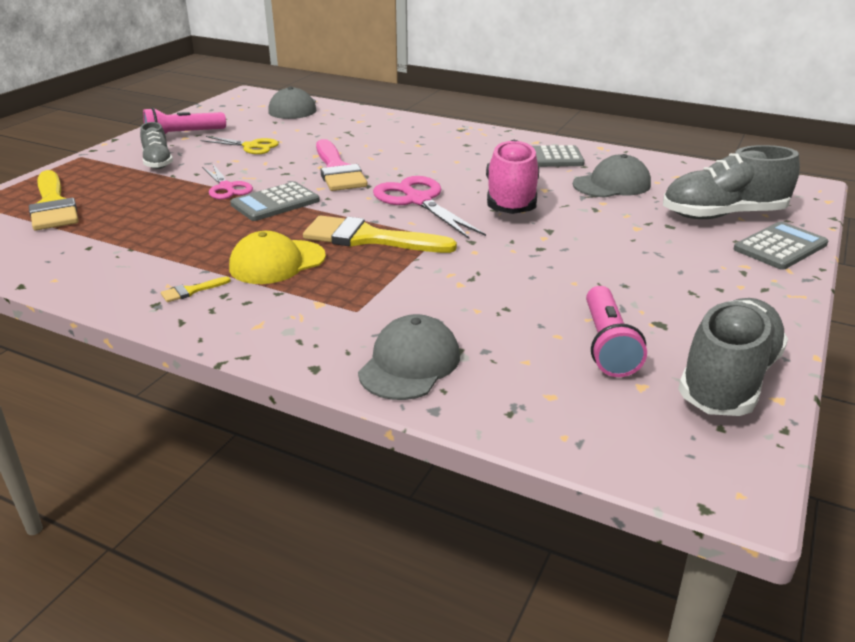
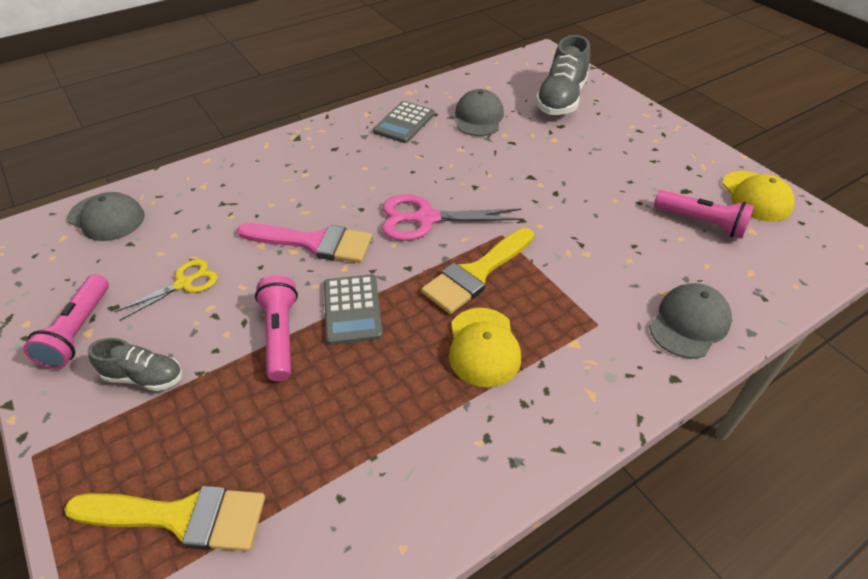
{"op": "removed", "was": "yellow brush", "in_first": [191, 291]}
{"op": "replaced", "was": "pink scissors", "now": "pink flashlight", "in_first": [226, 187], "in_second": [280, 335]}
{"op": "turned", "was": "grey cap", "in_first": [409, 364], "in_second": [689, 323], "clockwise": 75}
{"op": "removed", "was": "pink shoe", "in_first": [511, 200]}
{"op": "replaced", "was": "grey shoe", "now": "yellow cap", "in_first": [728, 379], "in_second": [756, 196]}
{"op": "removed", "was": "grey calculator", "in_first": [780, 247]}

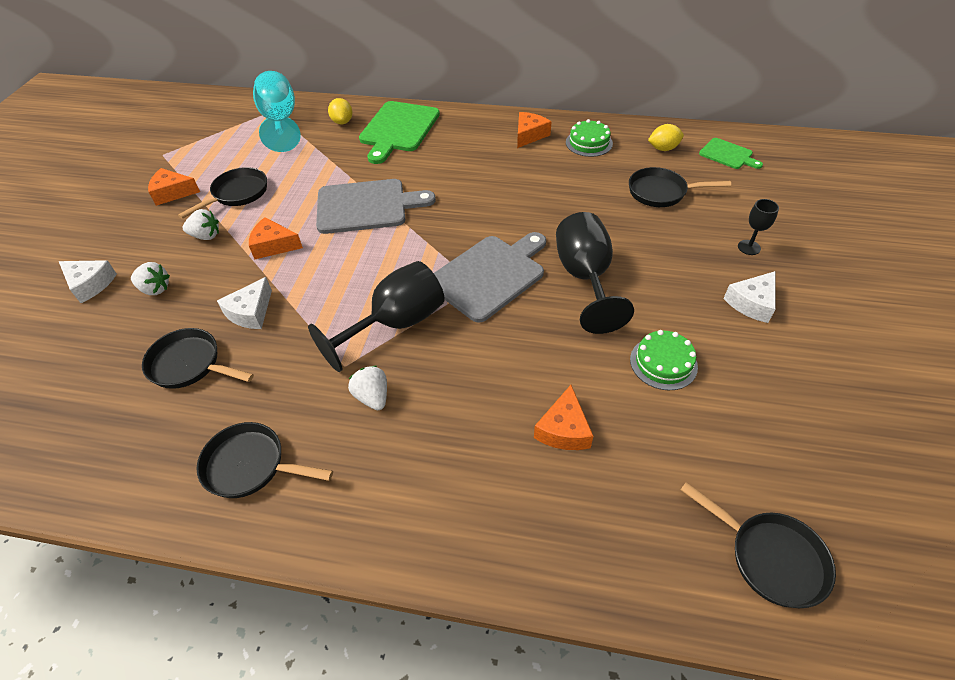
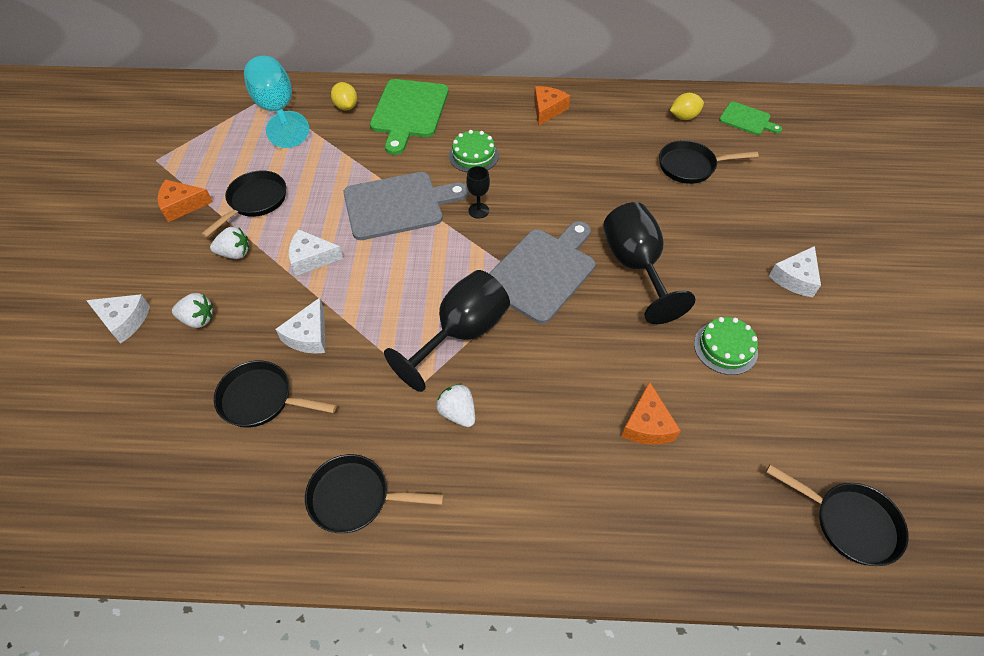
{"op": "recoloured", "was": "orange cheese", "now": "white cheese", "in_first": [273, 245], "in_second": [311, 258]}
{"op": "moved", "was": "green cake", "in_first": [589, 143], "in_second": [473, 155]}
{"op": "moved", "was": "black goblet", "in_first": [749, 247], "in_second": [478, 210]}

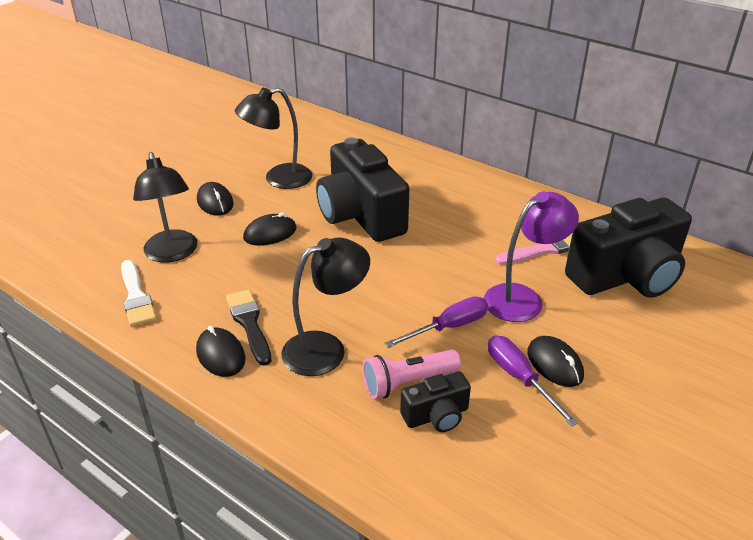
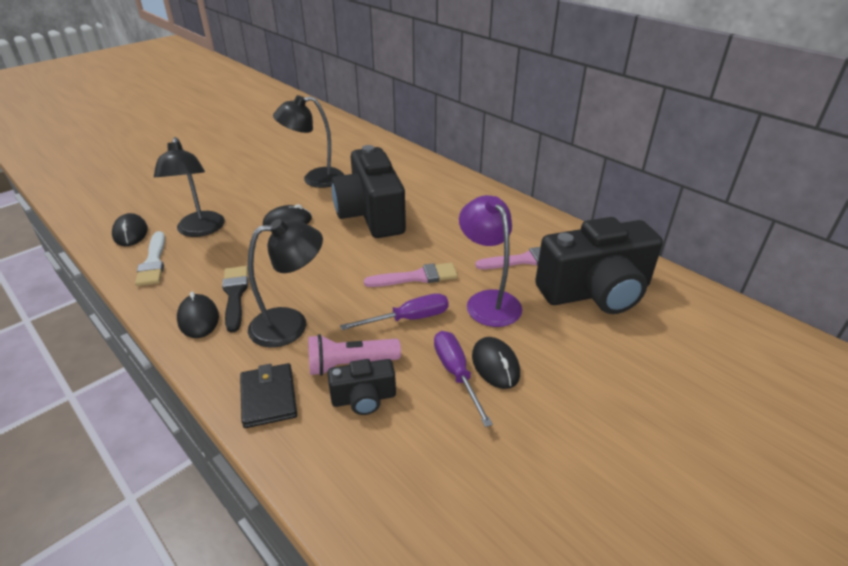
{"op": "moved", "was": "black mouse", "in_first": [215, 202], "in_second": [130, 233]}
{"op": "turned", "was": "purple lamp", "in_first": [522, 298], "in_second": [488, 301], "clockwise": -90}
{"op": "added", "now": "black wallet", "in_second": [268, 398]}
{"op": "added", "now": "pink brush", "in_second": [416, 277]}

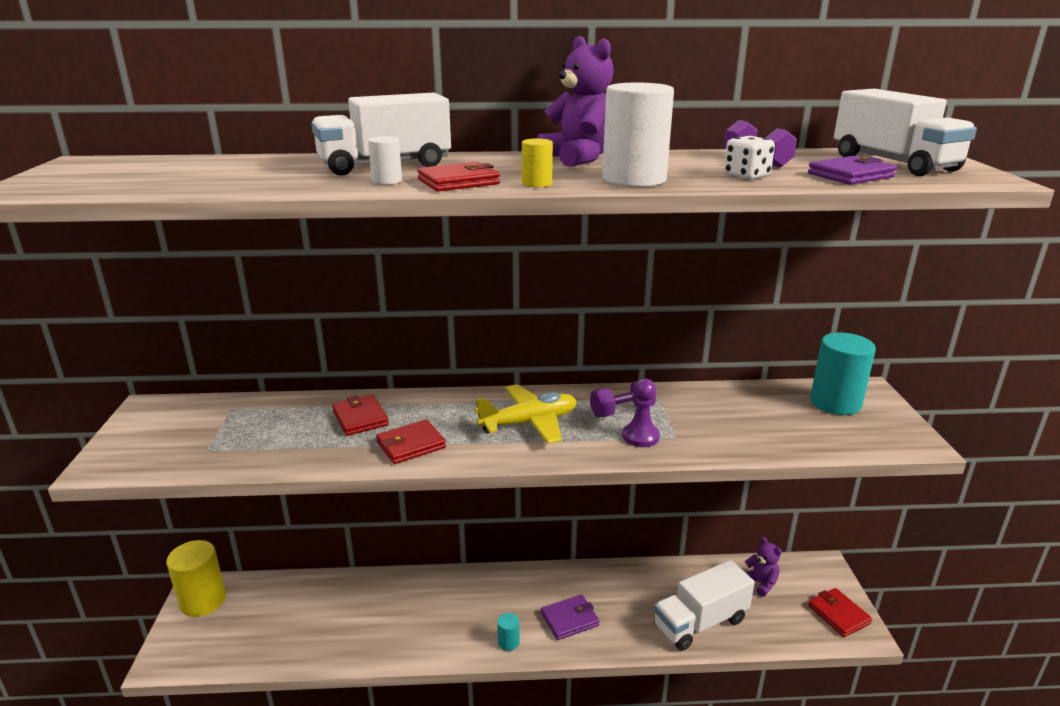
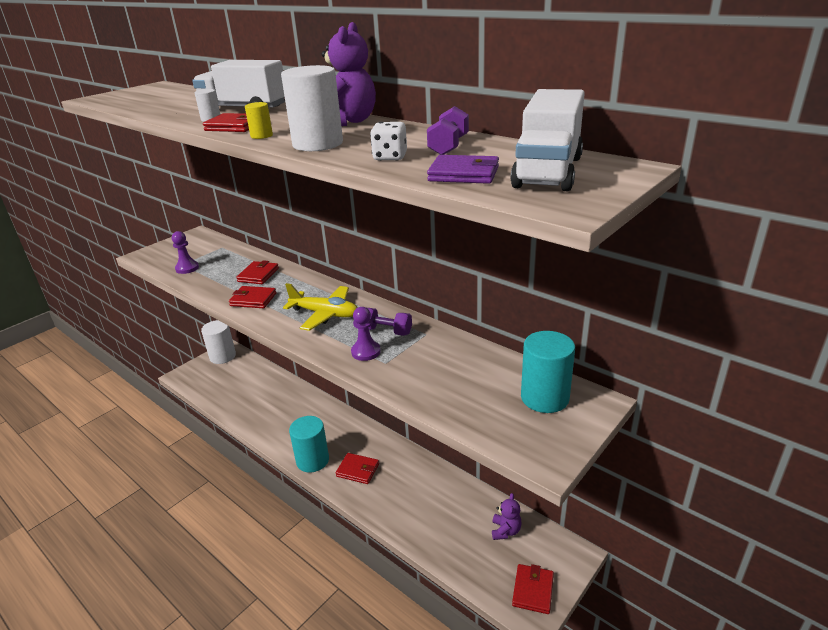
{"op": "recoloured", "was": "yellow cylinder", "now": "white cylinder", "in_first": [203, 601], "in_second": [222, 356]}
{"op": "resized", "was": "turquoise cylinder", "in_first": [508, 642], "in_second": [312, 460], "ratio": 2.15}
{"op": "recoloured", "was": "purple wallet", "now": "red wallet", "in_first": [569, 619], "in_second": [358, 470]}
{"op": "removed", "was": "white truck", "in_first": [700, 622]}
{"op": "added", "now": "purple pawn", "in_second": [187, 268]}

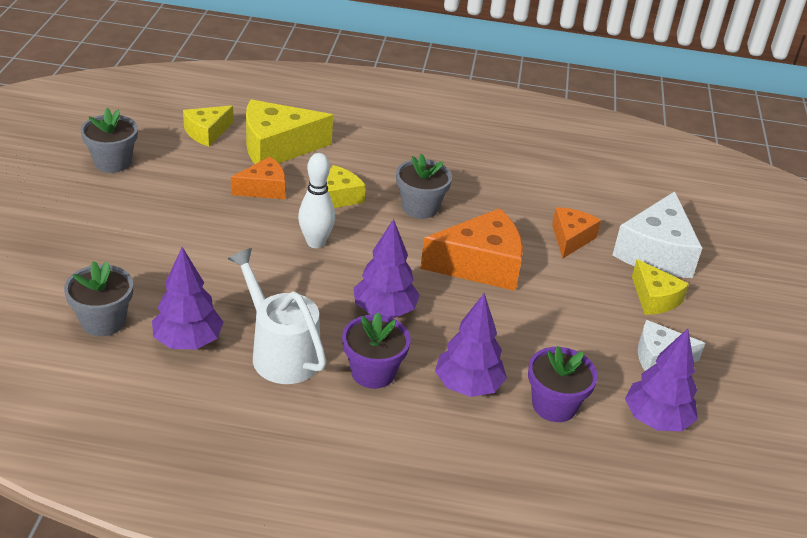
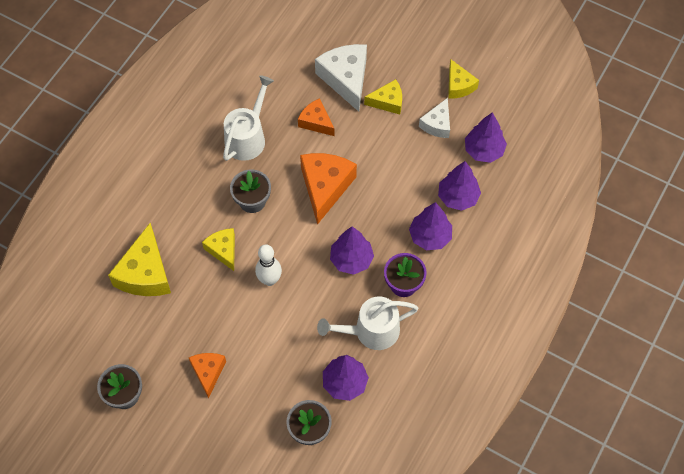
{"op": "moved", "was": "yellow cheese", "in_first": [207, 132], "in_second": [459, 85]}
{"op": "moved", "was": "orange cheese", "in_first": [264, 189], "in_second": [208, 372]}
{"op": "replaced", "was": "purple flower pot", "now": "purple tree", "in_first": [554, 405], "in_second": [458, 197]}
{"op": "turned", "was": "white cheese", "in_first": [656, 252], "in_second": [346, 79], "clockwise": -150}
{"op": "added", "now": "white watering can", "in_second": [248, 137]}

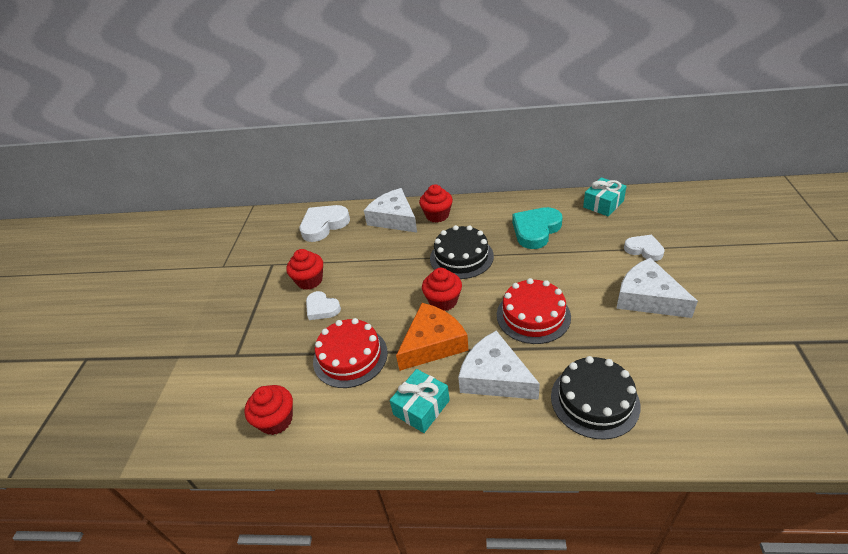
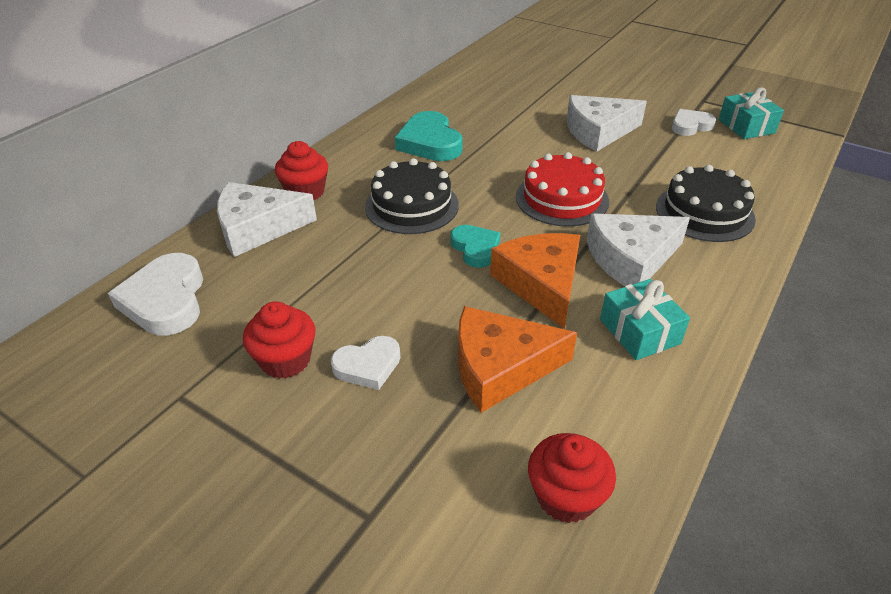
{"op": "replaced", "was": "red cake", "now": "orange cheese", "in_first": [350, 356], "in_second": [500, 367]}
{"op": "replaced", "was": "red cupcake", "now": "turquoise heart", "in_first": [443, 301], "in_second": [475, 248]}
{"op": "moved", "was": "turquoise gift", "in_first": [603, 204], "in_second": [746, 126]}
{"op": "moved", "was": "white heart", "in_first": [644, 249], "in_second": [690, 126]}

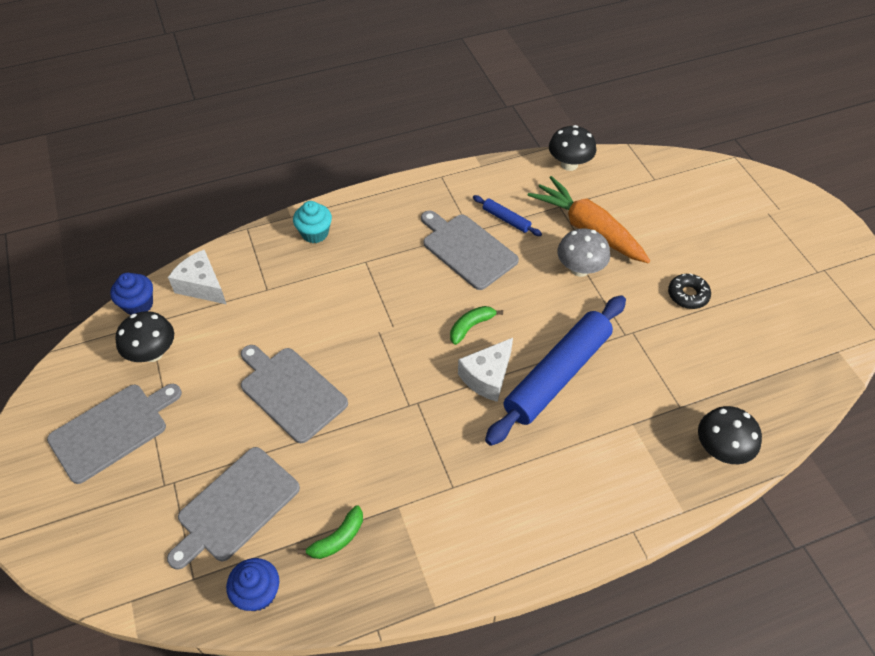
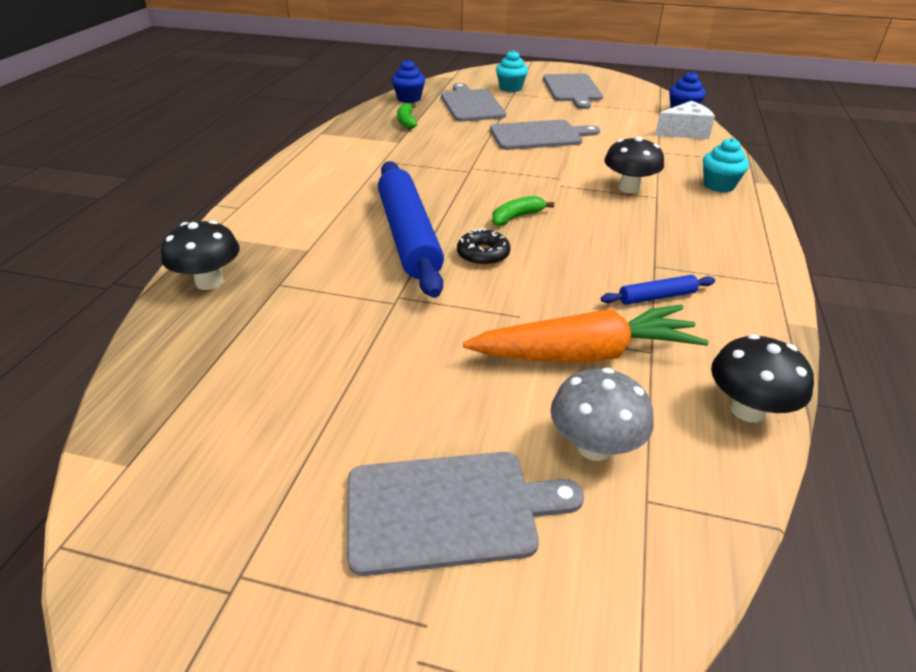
{"op": "moved", "was": "black mushroom", "in_first": [153, 353], "in_second": [629, 188]}
{"op": "moved", "was": "grey cutting board", "in_first": [467, 249], "in_second": [449, 510]}
{"op": "turned", "was": "green banana", "in_first": [471, 326], "in_second": [517, 217], "clockwise": -120}
{"op": "removed", "was": "white cheese", "in_first": [487, 377]}
{"op": "moved", "was": "grey mushroom", "in_first": [580, 269], "in_second": [594, 446]}
{"op": "moved", "was": "black donut", "in_first": [688, 295], "in_second": [483, 254]}
{"op": "added", "now": "turquoise cupcake", "in_second": [510, 88]}

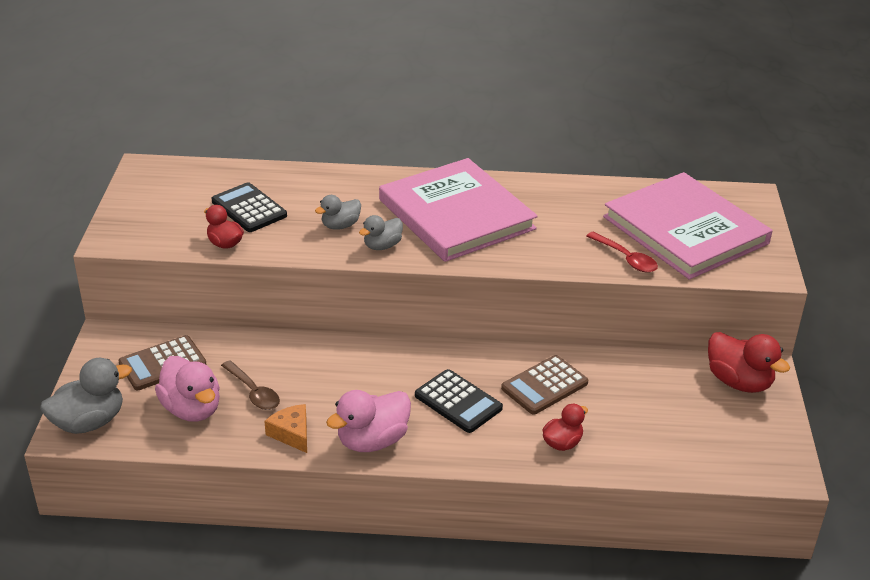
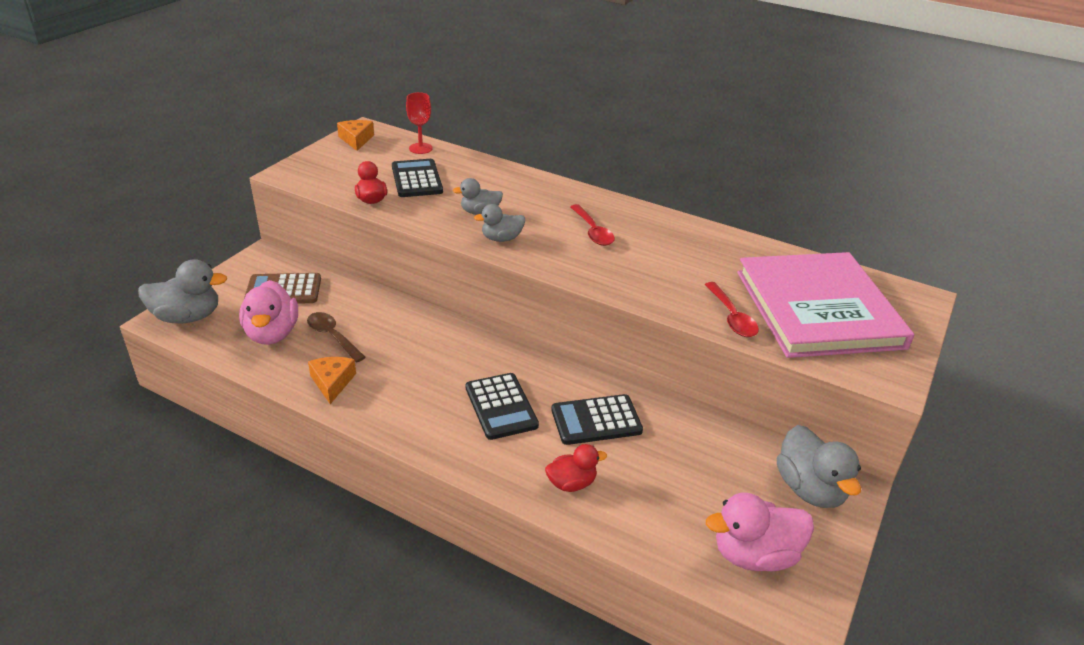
{"op": "turned", "was": "brown spoon", "in_first": [253, 392], "in_second": [332, 336], "clockwise": 150}
{"op": "moved", "was": "pink duck", "in_first": [372, 441], "in_second": [754, 555]}
{"op": "replaced", "was": "pink book", "now": "red spoon", "in_first": [456, 214], "in_second": [593, 231]}
{"op": "recoloured", "was": "brown calculator", "now": "black calculator", "in_first": [544, 386], "in_second": [596, 420]}
{"op": "recoloured", "was": "red duck", "now": "grey duck", "in_first": [739, 382], "in_second": [810, 489]}
{"op": "added", "now": "orange cheese", "in_second": [356, 140]}
{"op": "added", "now": "red goblet", "in_second": [420, 148]}

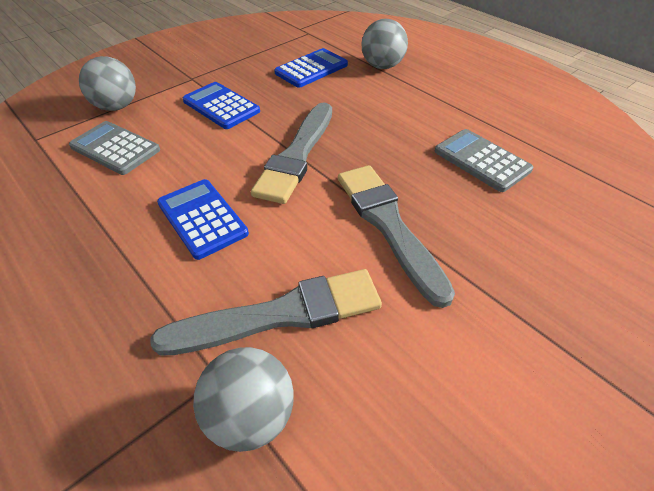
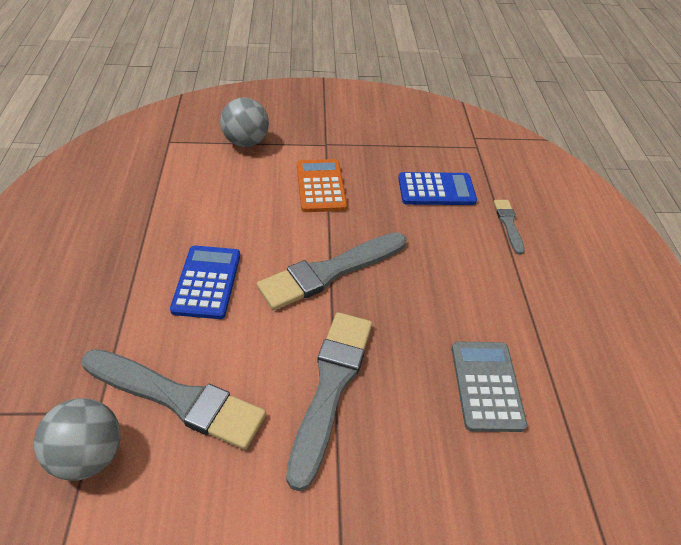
{"op": "removed", "was": "grey calculator", "in_first": [115, 148]}
{"op": "recoloured", "was": "blue calculator", "now": "orange calculator", "in_first": [221, 106], "in_second": [321, 186]}
{"op": "replaced", "was": "grey ball", "now": "grey brush", "in_first": [382, 66], "in_second": [508, 224]}

